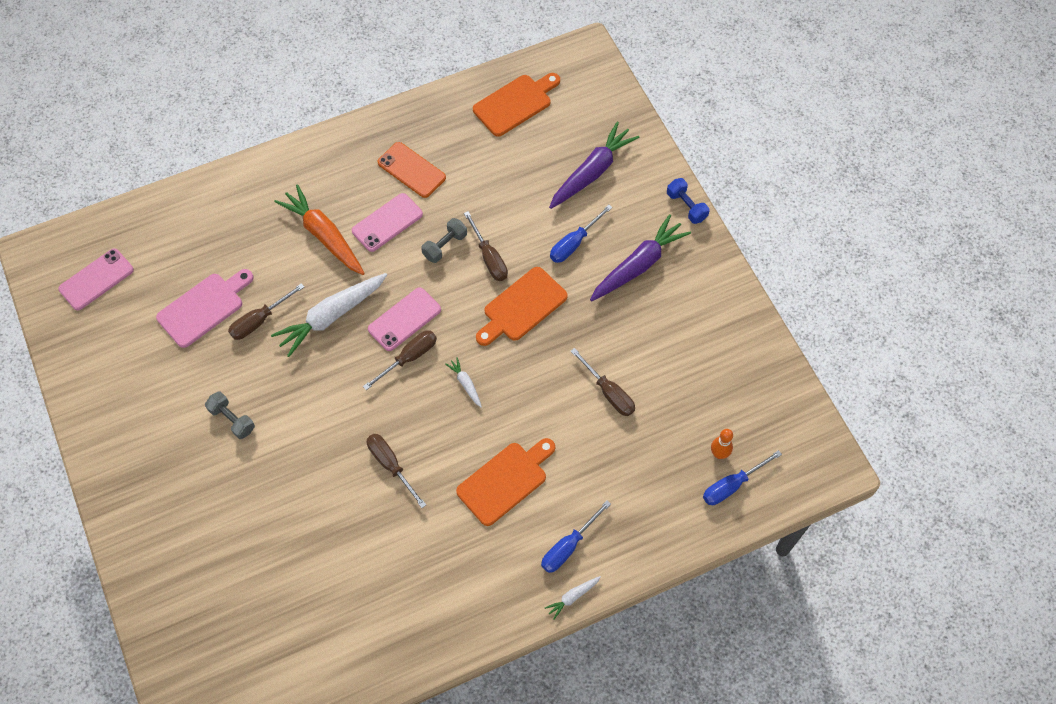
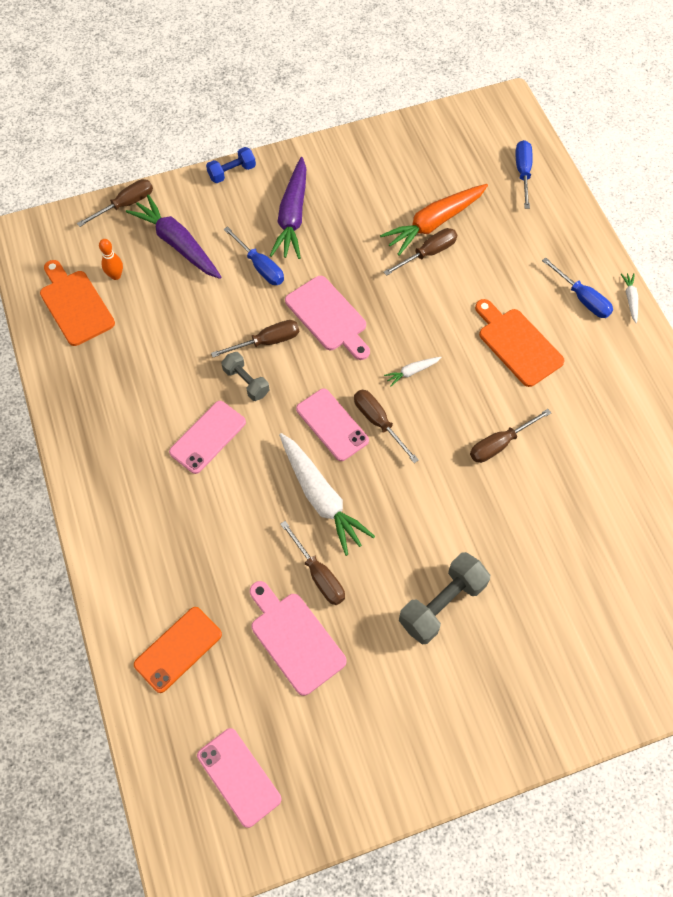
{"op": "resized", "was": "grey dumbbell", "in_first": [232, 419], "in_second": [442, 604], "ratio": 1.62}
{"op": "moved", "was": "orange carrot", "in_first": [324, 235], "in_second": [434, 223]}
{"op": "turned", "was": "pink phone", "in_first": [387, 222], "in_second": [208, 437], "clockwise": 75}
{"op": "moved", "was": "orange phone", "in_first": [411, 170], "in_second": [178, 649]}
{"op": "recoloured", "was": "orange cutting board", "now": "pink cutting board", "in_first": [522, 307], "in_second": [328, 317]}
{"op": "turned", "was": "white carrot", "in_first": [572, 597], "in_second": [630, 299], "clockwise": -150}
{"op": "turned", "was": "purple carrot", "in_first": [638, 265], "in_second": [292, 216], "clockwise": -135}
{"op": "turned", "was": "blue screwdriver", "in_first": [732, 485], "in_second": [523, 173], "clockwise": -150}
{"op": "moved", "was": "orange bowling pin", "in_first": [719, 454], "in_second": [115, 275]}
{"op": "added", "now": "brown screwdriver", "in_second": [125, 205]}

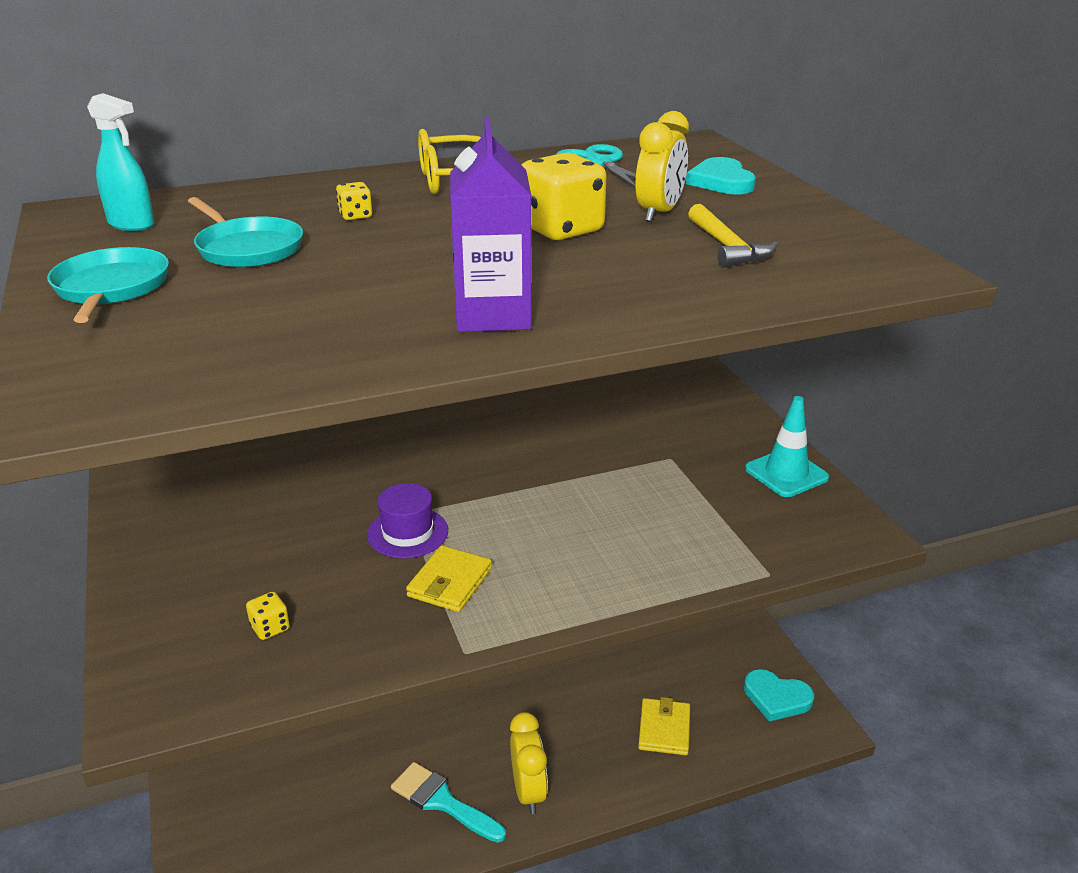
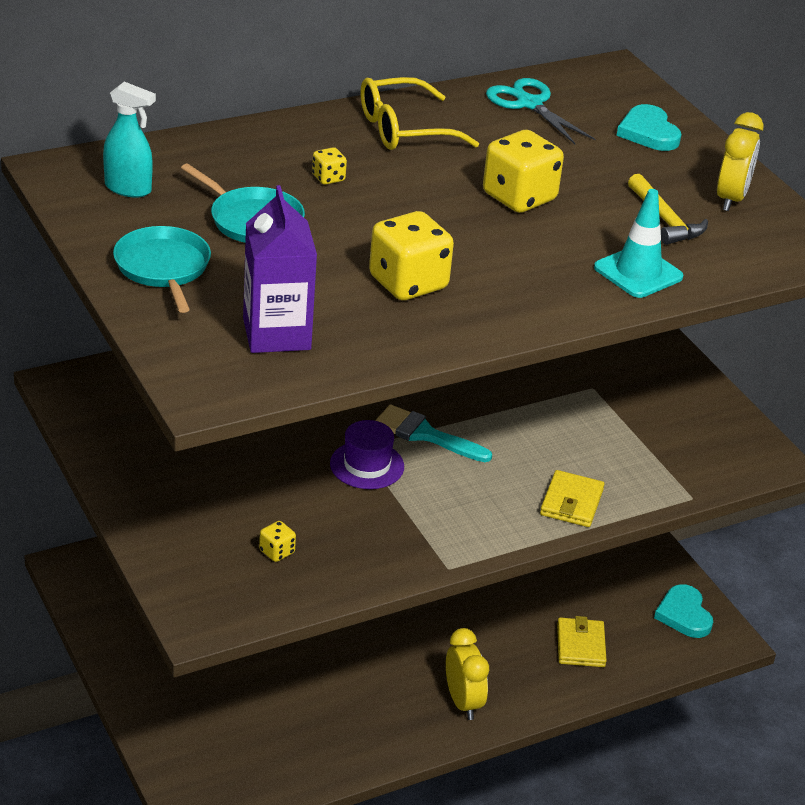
{"op": "moved", "was": "turquoise brush", "in_first": [442, 801], "in_second": [425, 434]}
{"op": "moved", "was": "yellow wallet", "in_first": [450, 582], "in_second": [571, 502]}
{"op": "moved", "was": "purple carton", "in_first": [493, 315], "in_second": [276, 334]}
{"op": "moved", "was": "yellow clock", "in_first": [659, 213], "in_second": [731, 199]}
{"op": "turned", "was": "turquoise heart", "in_first": [776, 698], "in_second": [684, 614], "clockwise": 60}
{"op": "moved", "was": "turquoise traffic cone", "in_first": [786, 473], "in_second": [638, 272]}
{"op": "added", "now": "yellow dice", "in_second": [408, 283]}

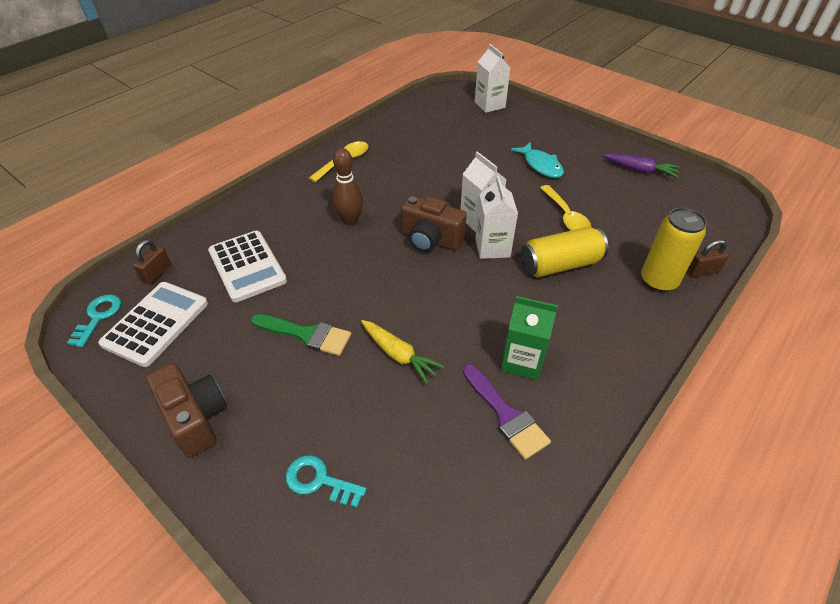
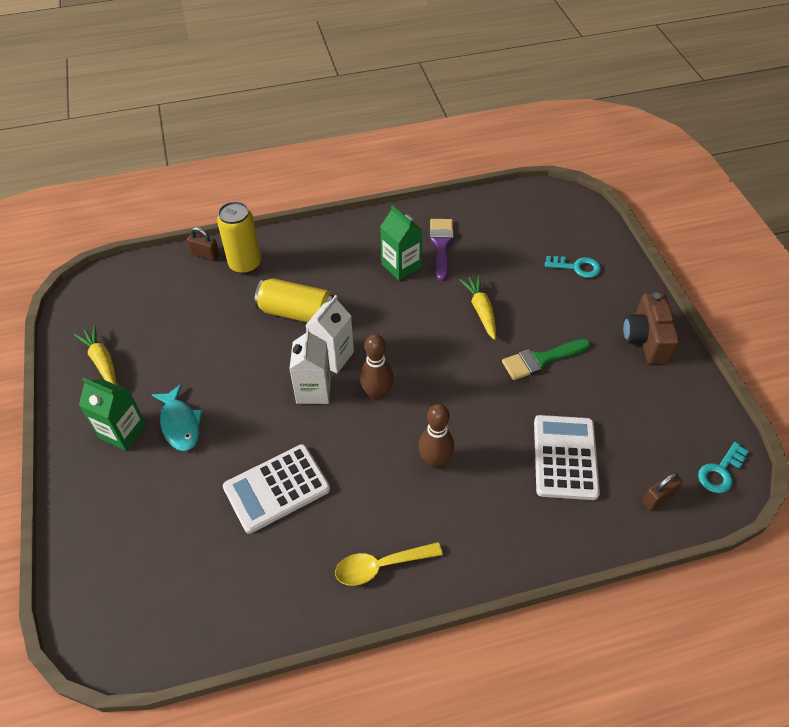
{"op": "moved", "was": "white calculator", "in_first": [156, 323], "in_second": [276, 488]}
{"op": "turned", "was": "green brush", "in_first": [307, 335], "in_second": [540, 360], "clockwise": -75}
{"op": "turned", "was": "turquoise key", "in_first": [319, 481], "in_second": [577, 267], "clockwise": -45}
{"op": "replaced", "was": "brown camera", "now": "brown bowling pin", "in_first": [430, 240], "in_second": [377, 394]}
{"op": "removed", "was": "white carton", "in_first": [489, 105]}
{"op": "turned", "was": "turquoise fish", "in_first": [540, 165], "in_second": [180, 424], "clockwise": 150}
{"op": "removed", "was": "yellow spoon", "in_first": [566, 216]}
{"op": "recoloured", "was": "purple carrot", "now": "yellow carrot", "in_first": [640, 170], "in_second": [102, 361]}
{"op": "added", "now": "green carton", "in_second": [123, 431]}

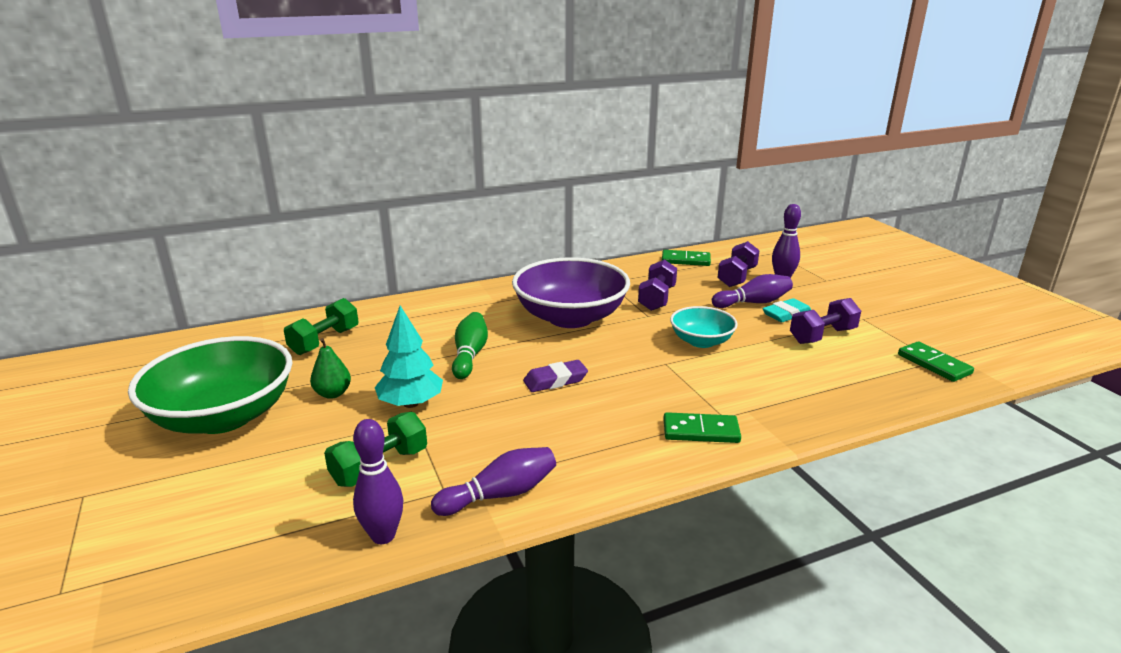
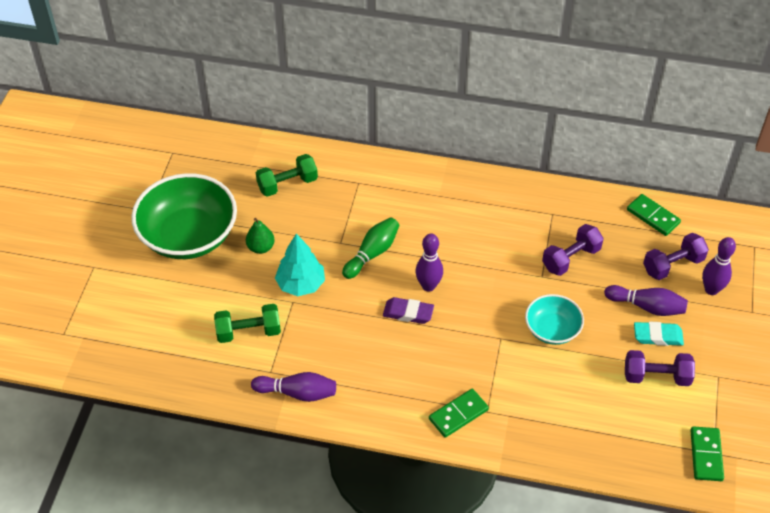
{"op": "moved", "was": "purple bowling pin", "in_first": [383, 536], "in_second": [428, 286]}
{"op": "removed", "was": "purple bowl", "in_first": [570, 317]}
{"op": "turned", "was": "green domino", "in_first": [701, 431], "in_second": [458, 414], "clockwise": -75}

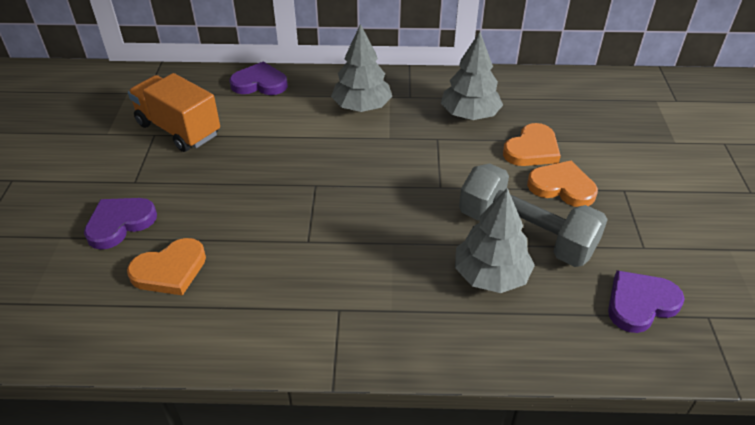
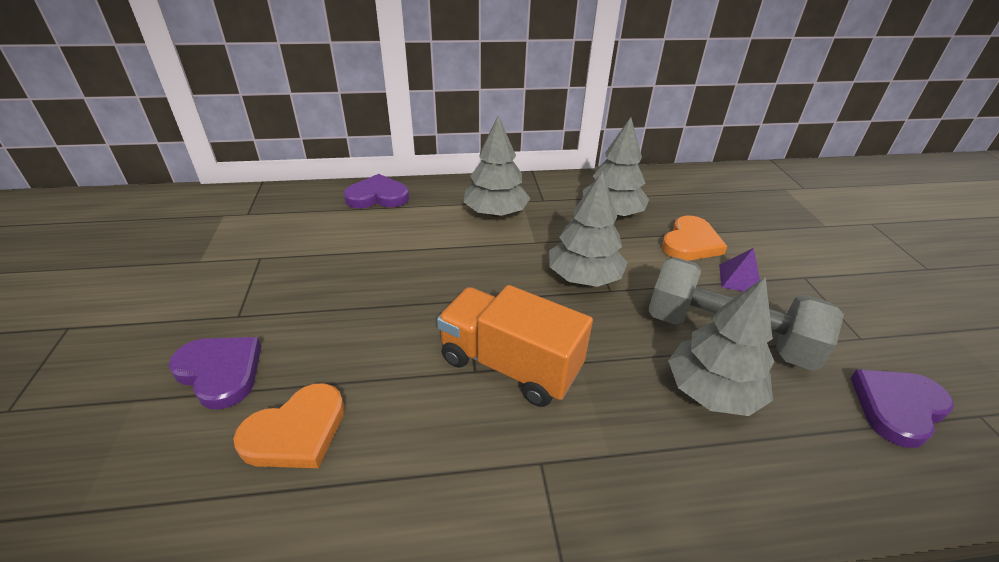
{"op": "turned", "was": "purple heart", "in_first": [120, 223], "in_second": [220, 372], "clockwise": 90}
{"op": "moved", "was": "orange truck", "in_first": [178, 129], "in_second": [509, 365]}
{"op": "replaced", "was": "orange heart", "now": "purple pyramid", "in_first": [562, 187], "in_second": [740, 279]}
{"op": "added", "now": "grey tree", "in_second": [584, 277]}

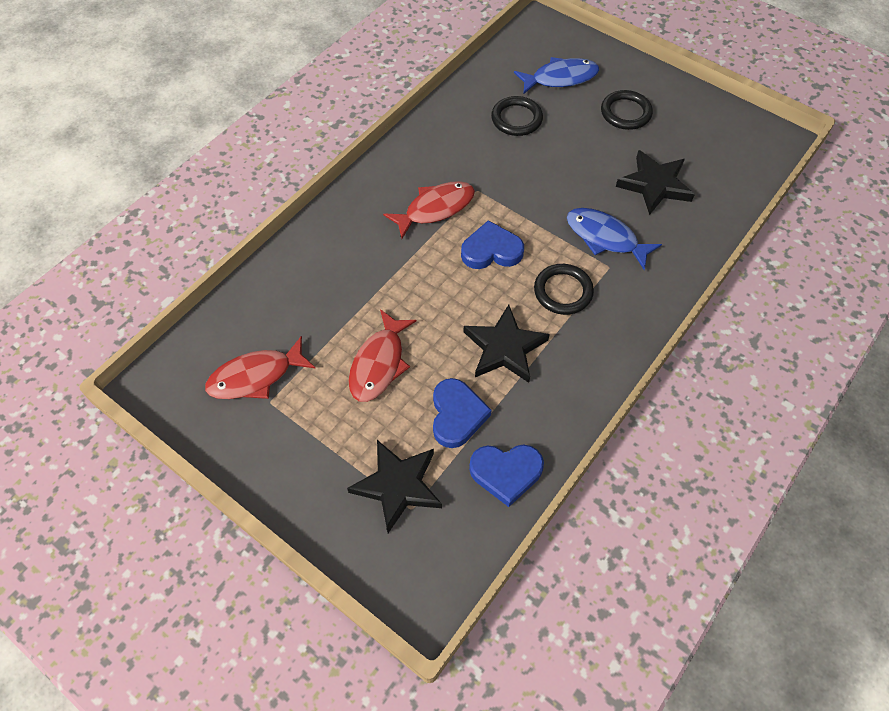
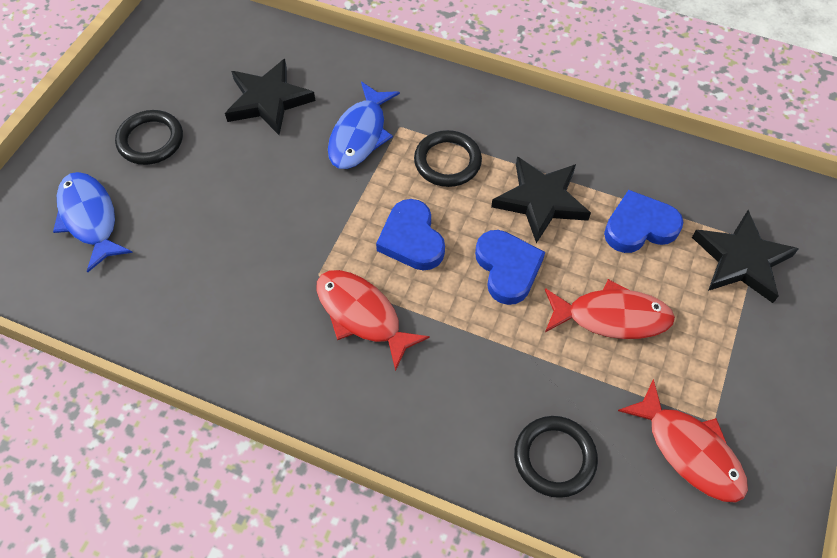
{"op": "moved", "was": "blue heart", "in_first": [506, 473], "in_second": [507, 268]}
{"op": "moved", "was": "black ring", "in_first": [516, 119], "in_second": [554, 458]}

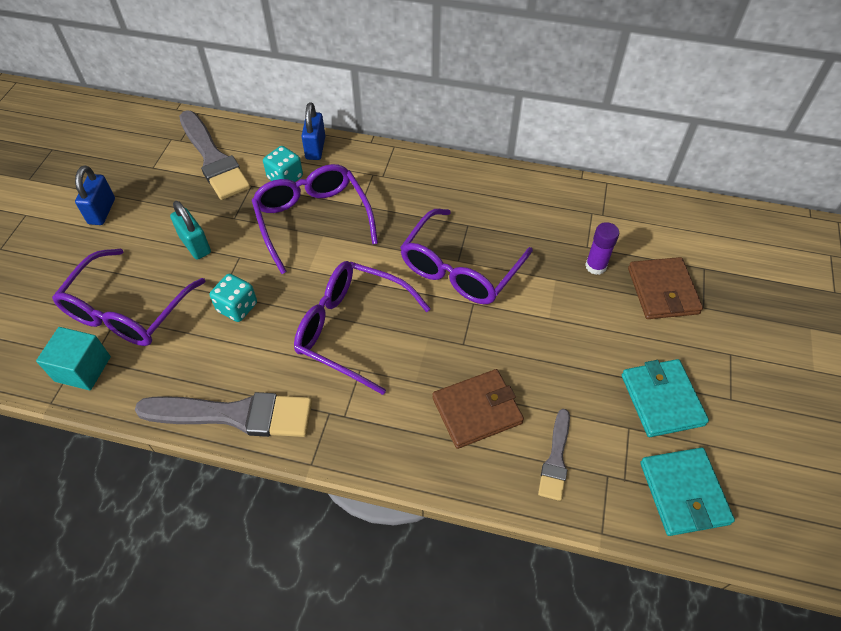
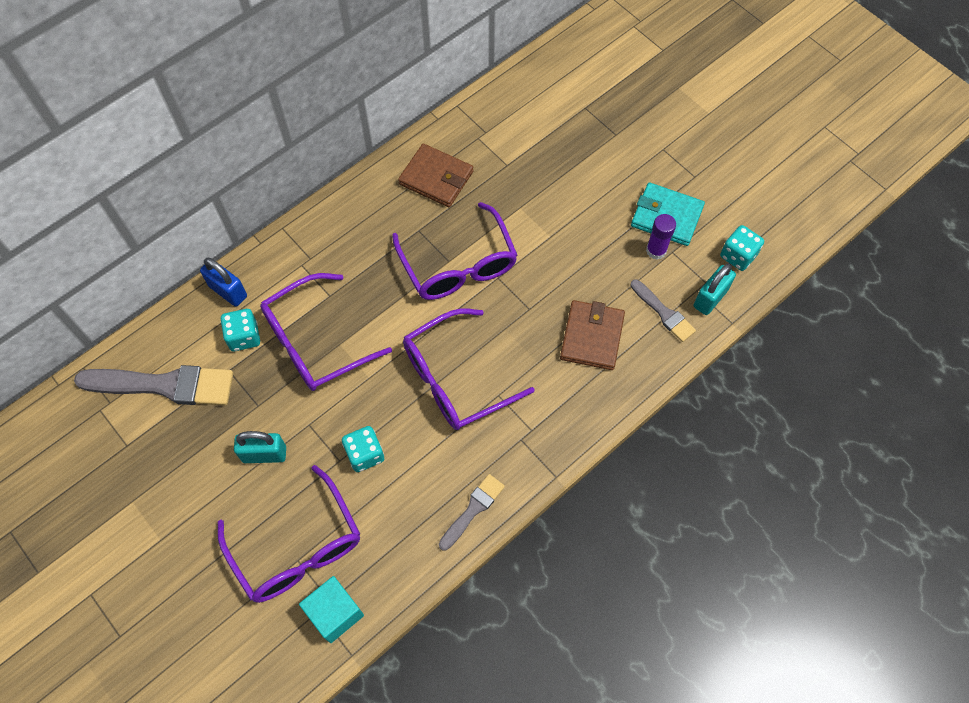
{"op": "removed", "was": "blue padlock", "in_first": [102, 211]}
{"op": "resized", "was": "grey brush", "in_first": [235, 415], "in_second": [473, 509], "ratio": 0.54}
{"op": "turned", "was": "purple glasses", "in_first": [312, 220], "in_second": [315, 342], "clockwise": -45}
{"op": "moved", "was": "purple glue stick", "in_first": [595, 266], "in_second": [656, 250]}
{"op": "moved", "was": "brown wallet", "in_first": [662, 291], "in_second": [436, 178]}
{"op": "replaced", "was": "turquoise wallet", "now": "turquoise dice", "in_first": [683, 493], "in_second": [738, 256]}
{"op": "added", "now": "turquoise padlock", "in_second": [710, 298]}

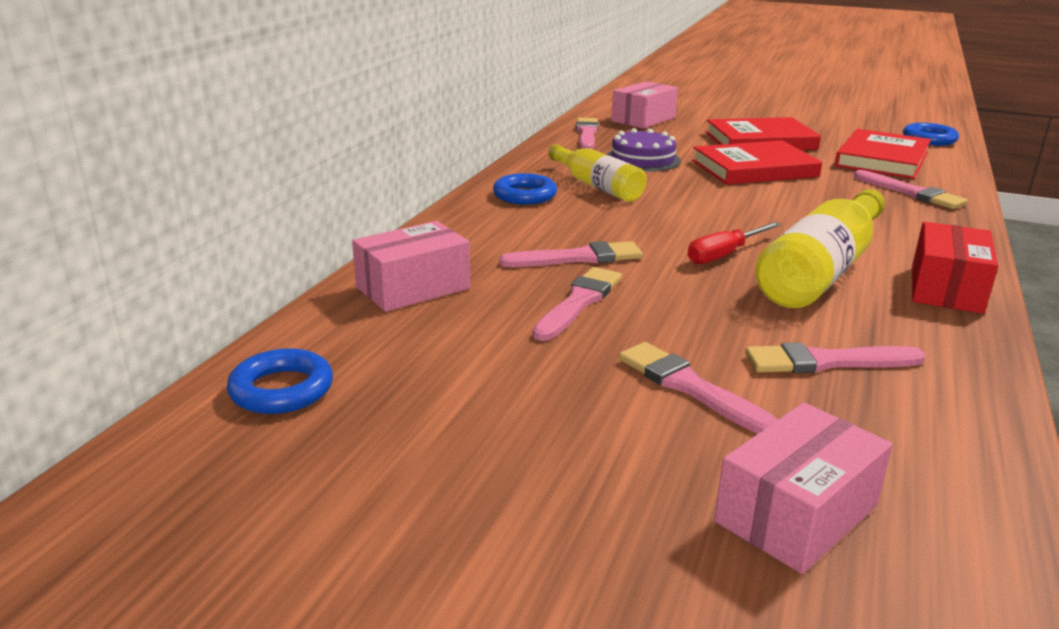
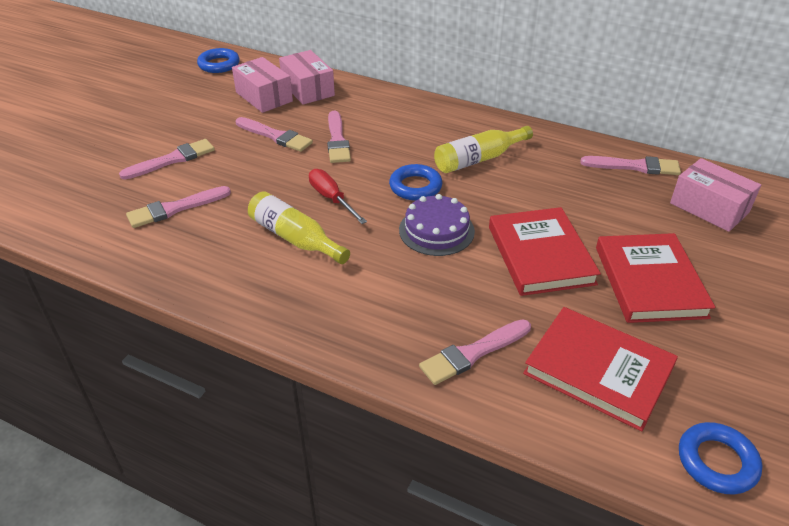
{"op": "moved", "was": "blue ring", "in_first": [524, 195], "in_second": [415, 187]}
{"op": "moved", "was": "purple cake", "in_first": [642, 159], "in_second": [436, 230]}
{"op": "moved", "was": "pink box", "in_first": [796, 513], "in_second": [264, 97]}
{"op": "turned", "was": "pink brush", "in_first": [826, 362], "in_second": [175, 208], "clockwise": -120}
{"op": "resized", "was": "yellow bottle", "in_first": [822, 270], "in_second": [295, 238], "ratio": 0.66}
{"op": "removed", "was": "red box", "in_first": [946, 288]}

